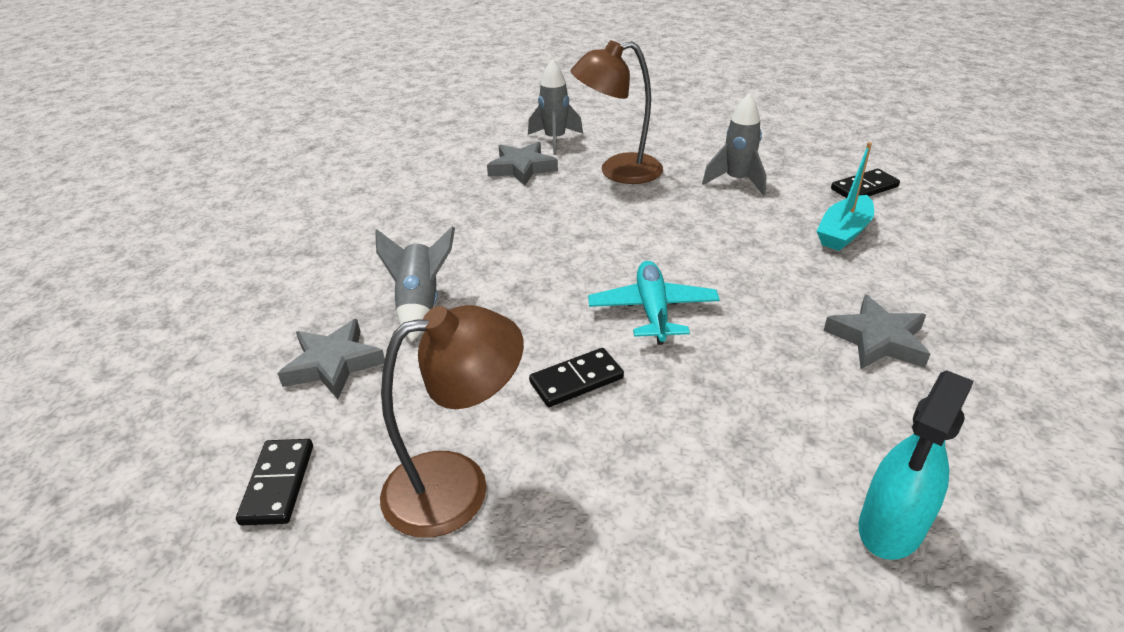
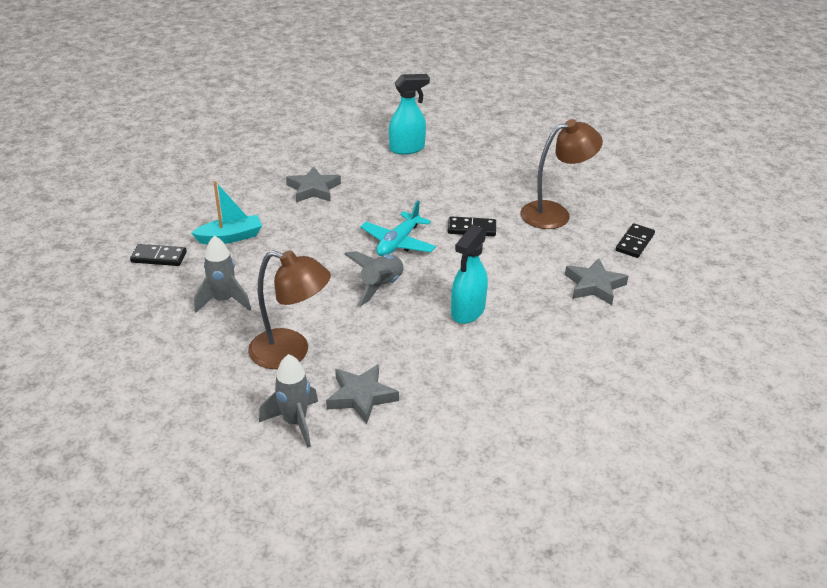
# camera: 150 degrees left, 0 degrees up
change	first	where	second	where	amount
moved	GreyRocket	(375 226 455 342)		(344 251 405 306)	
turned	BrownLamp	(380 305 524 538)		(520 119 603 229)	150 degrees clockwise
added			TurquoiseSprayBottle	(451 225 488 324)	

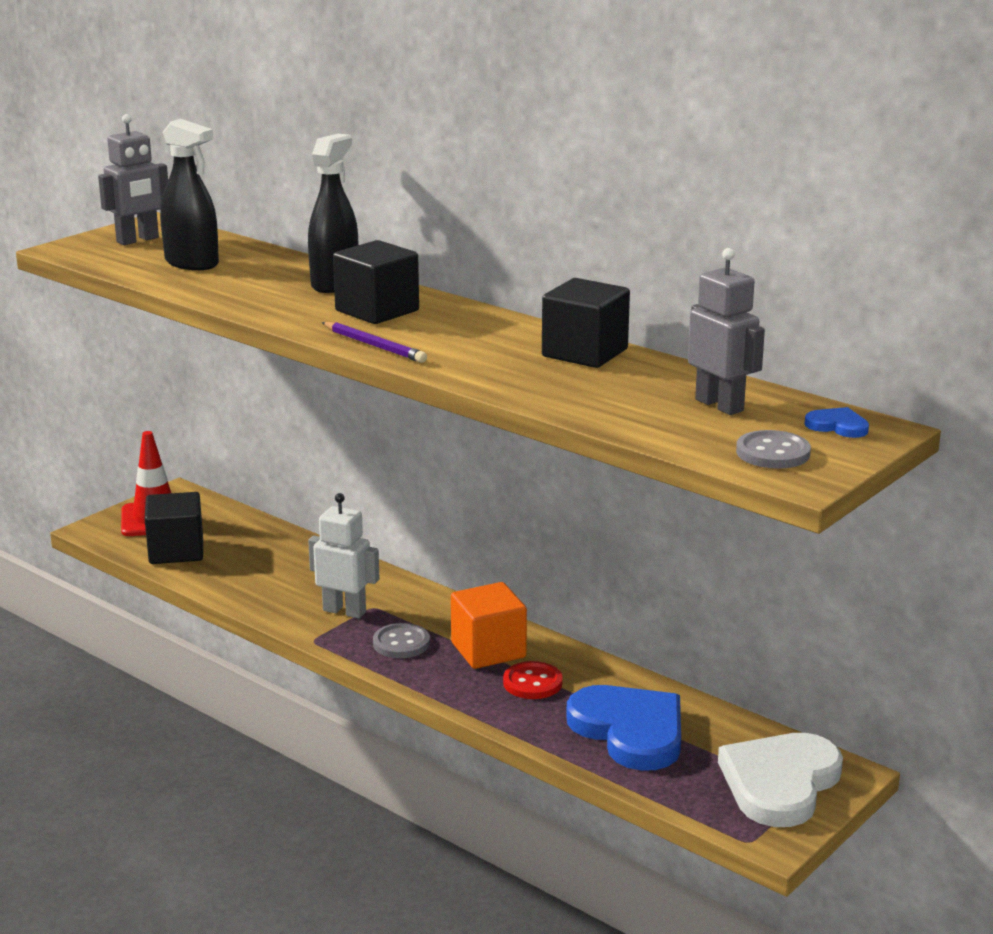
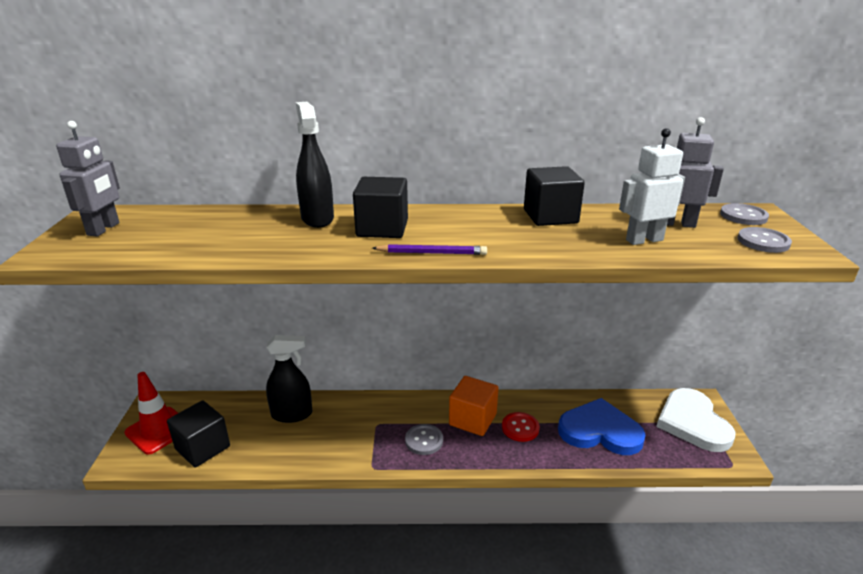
# camera: 40 degrees left, 5 degrees up
change	first	where	second	where	amount
moved	BlackSprayBottle	(160 119 219 270)		(266 335 313 423)	
replaced	BlueHeart	(805 407 869 438)	GreyButton	(720 203 769 225)	
moved	WhiteRobot	(308 493 380 619)		(619 128 685 245)	

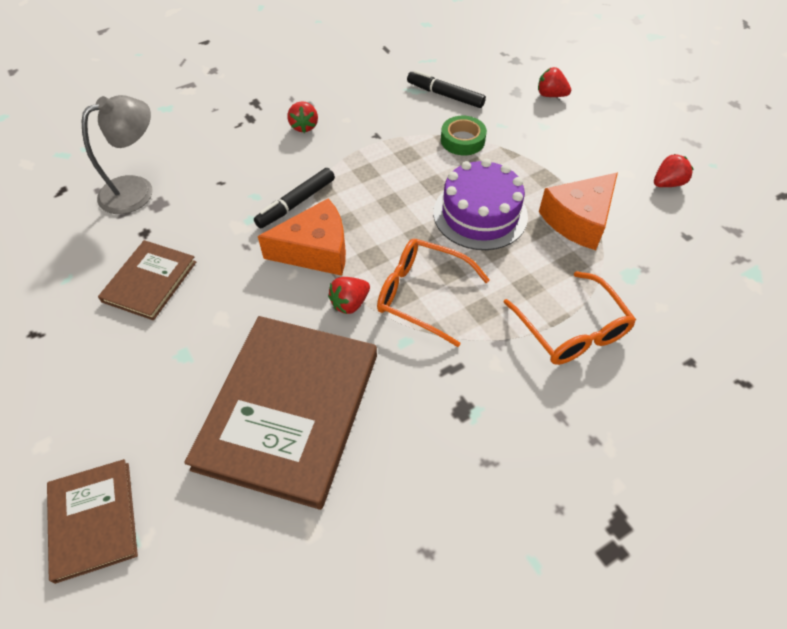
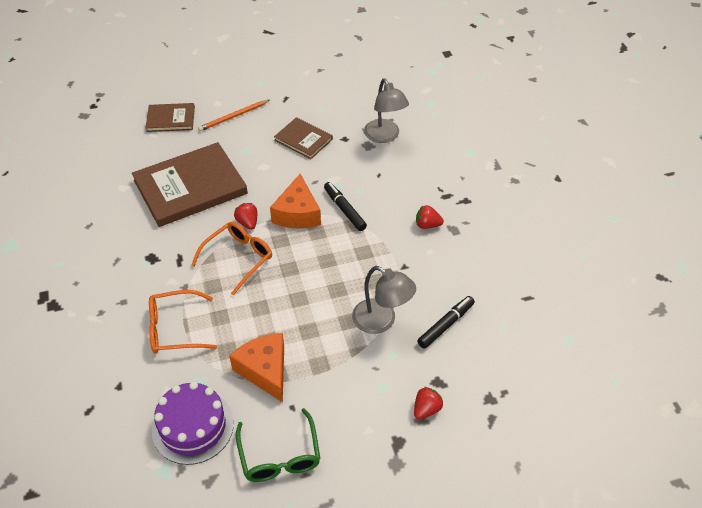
# camera: 105 degrees right, 5 degrees down
change	first	where	second	where	amount
replaced	GreenTape	(441 116 487 155)	GreyLamp	(352 266 416 334)	
replaced	RedStrawberry	(654 154 693 187)	GreenGlasses	(236 408 320 482)	
moved	PurpleCake	(433 158 528 250)		(152 381 234 465)	
turned	BrownBook	(184 316 377 510)		(132 142 248 227)	60 degrees counterclockwise
added			OrangePencil	(198 100 270 131)	

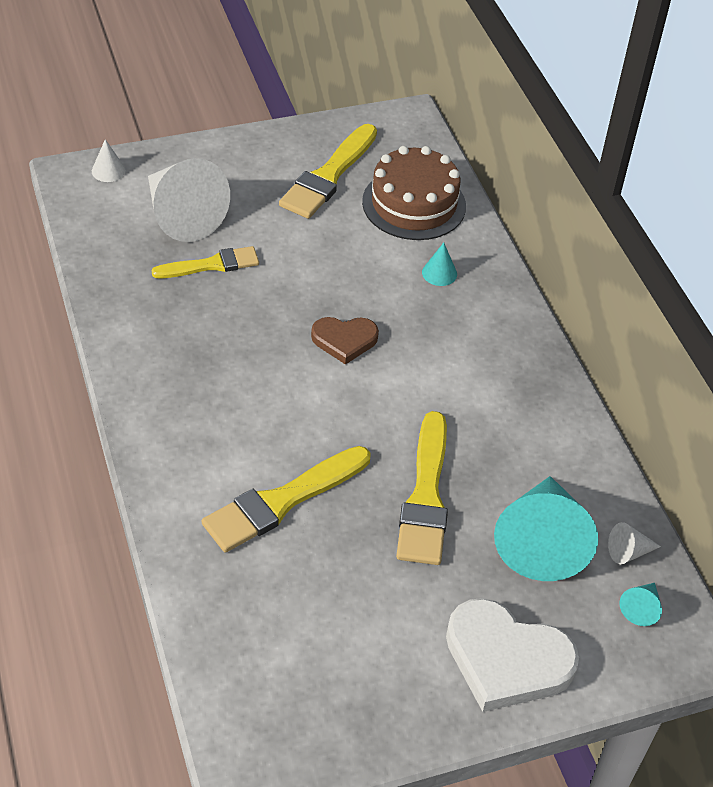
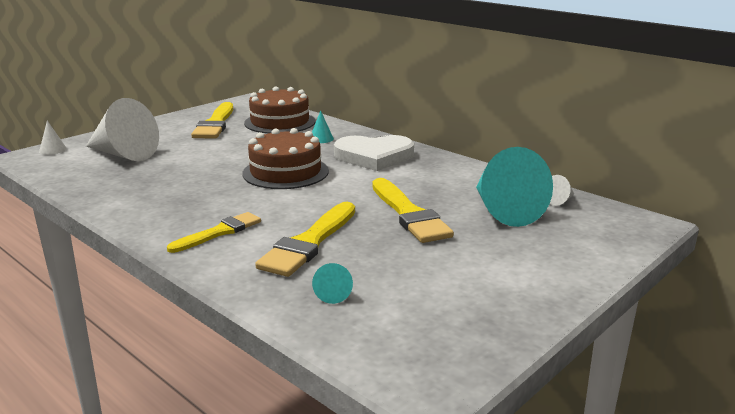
# camera: 25 degrees left, 25 degrees down
change	first	where	second	where	amount
moved	YellowBrush	(152 246 259 278)		(167 212 261 253)	
replaced	BrownHeart	(311 317 379 365)	BrownCake	(242 128 329 189)	
moved	TurquoiseCone	(619 583 662 626)		(312 263 353 304)	
moved	WhiteHeart	(446 598 579 712)		(334 135 414 171)	

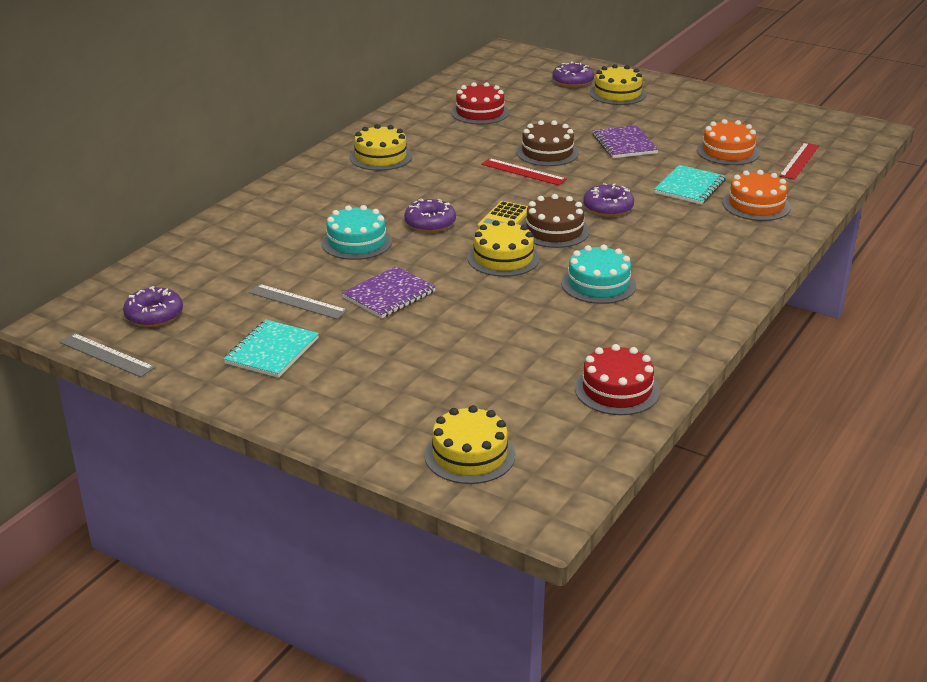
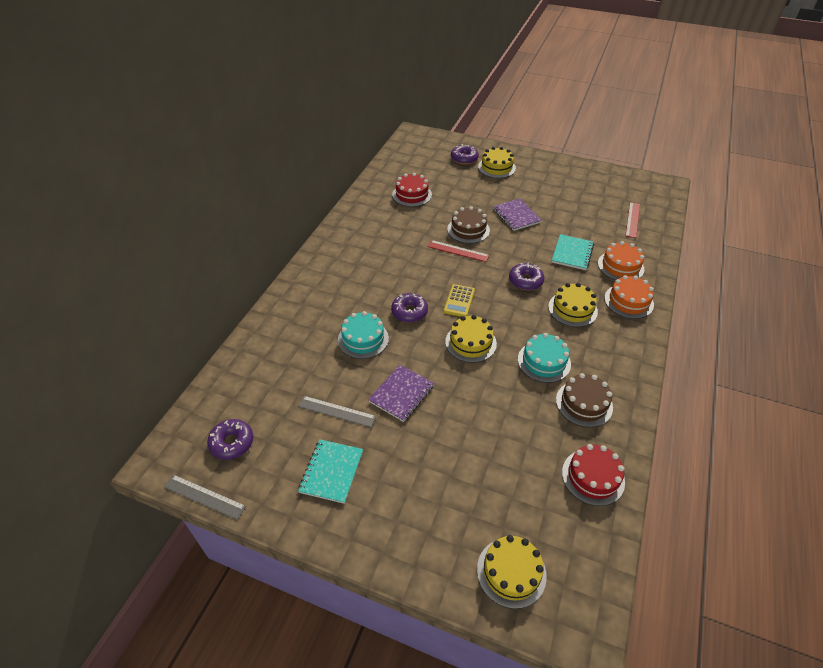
# camera: 10 degrees left, 15 degrees up
change	first	where	second	where	amount
moved	OrangeCake	(697 119 760 165)		(604 275 654 319)	
moved	YellowCake	(350 124 412 171)		(548 283 598 327)	
moved	BrownCake	(521 194 590 248)		(556 373 613 427)	

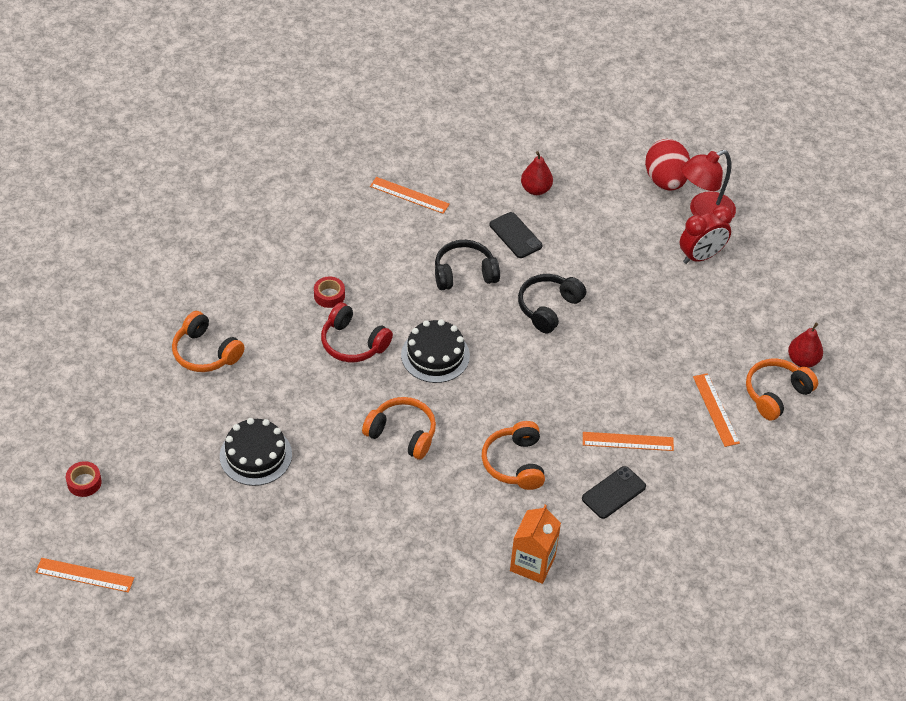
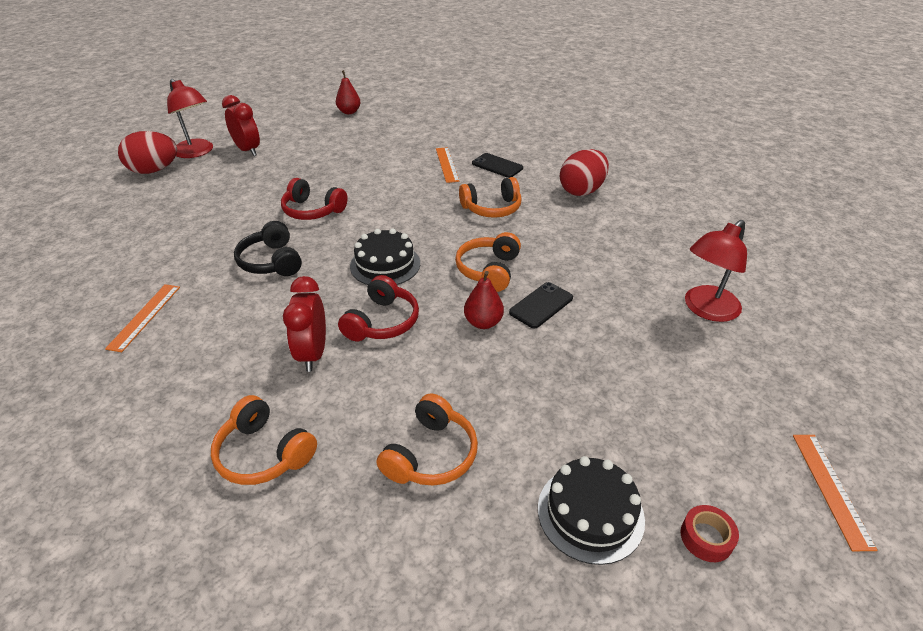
# camera: 100 degrees left, 10 degrees down
change	first	where	second	where	amount
moved	RedPear	(521 151 553 195)		(464 271 504 329)	
moved	BlackPhone	(490 212 542 258)		(509 282 573 328)	
recoloured	BlackHeadphones	(518 274 586 333)	RedHeadphones	(281 178 348 220)	
replaced	RedTape	(314 277 345 308)	RedClock	(283 276 326 372)	
moved	OrangeHeadphones	(746 359 818 421)		(211 395 317 485)	
removed	OrangeRuler	(693 373 740 447)			
moved	BlackCake	(220 418 292 486)		(538 456 645 565)	
replaced	OrangeCarton	(510 505 561 584)	RedEgg	(560 149 609 196)	
added			RedLamp	(685 220 747 322)	

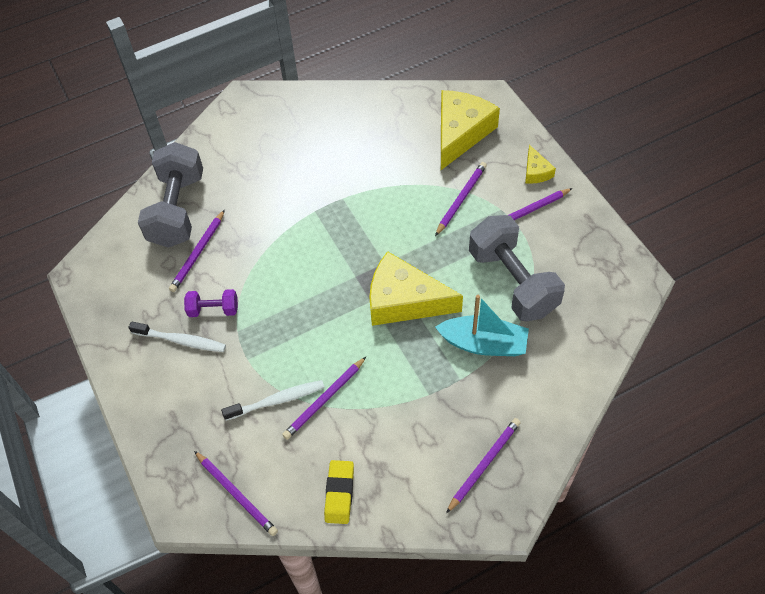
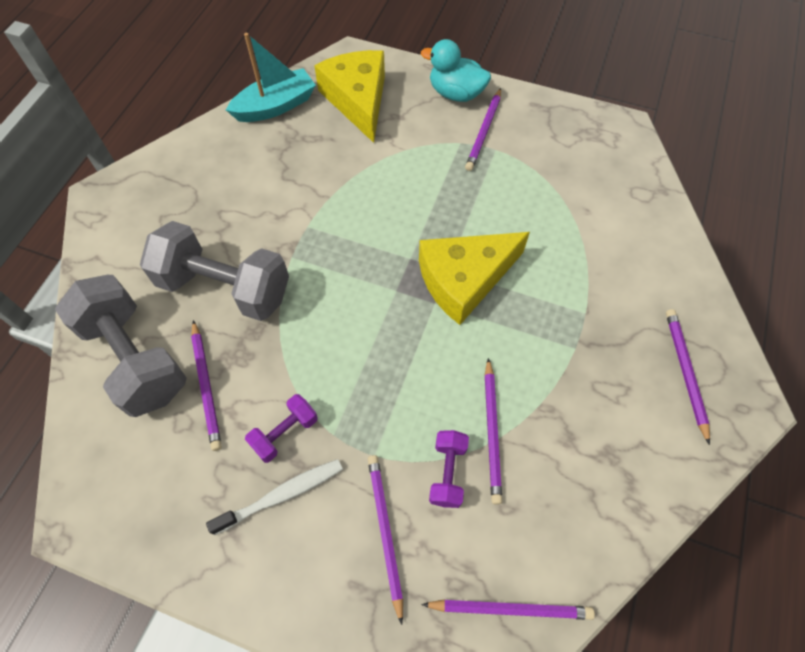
# camera: 45 degrees left, 5 degrees up
change	first	where	second	where	amount
replaced	YellowCheese	(525 145 556 184)	TurquoiseDuck	(421 39 491 102)	
moved	PurplePencil	(435 162 487 236)		(368 455 403 625)	
moved	GreyDumbbell	(469 215 565 322)		(140 221 289 321)	
moved	TurquoiseBoat	(435 295 529 356)		(226 33 316 122)	
replaced	WhiteToothbrush	(221 380 325 421)	PurpleDumbbell	(429 430 469 508)	
removed	YellowEraser	(324 460 354 524)			

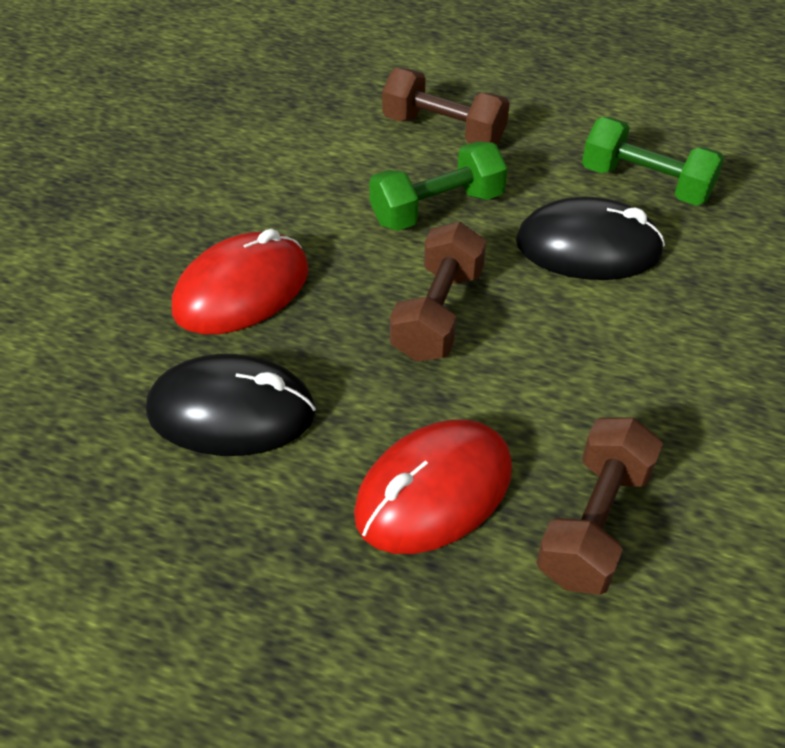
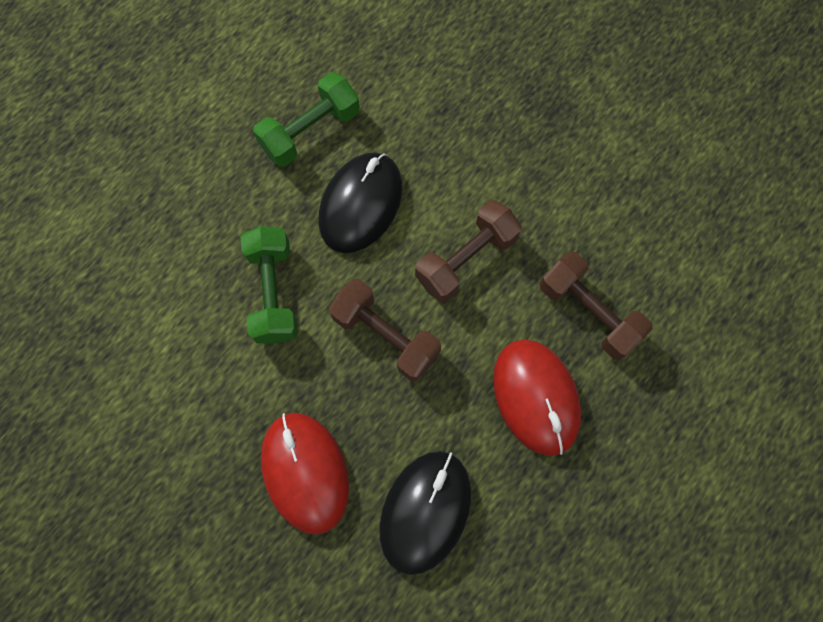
# camera: 70 degrees left, 25 degrees up
change	first	where	second	where	amount
moved	BrownDumbbell	(382 68 510 145)		(415 200 522 302)	

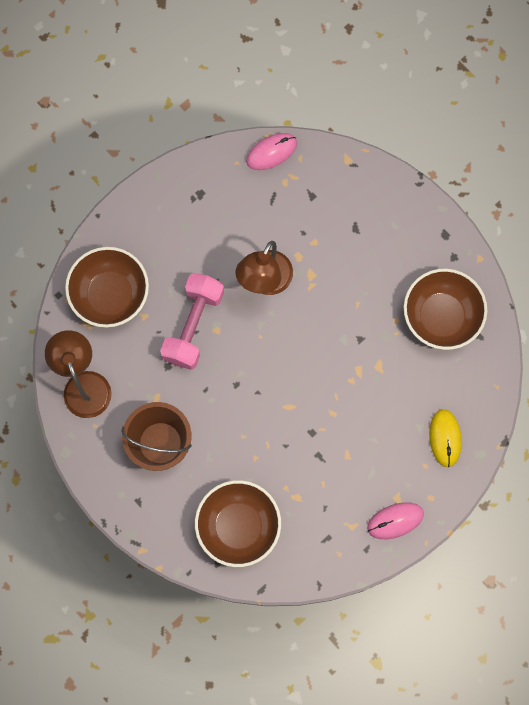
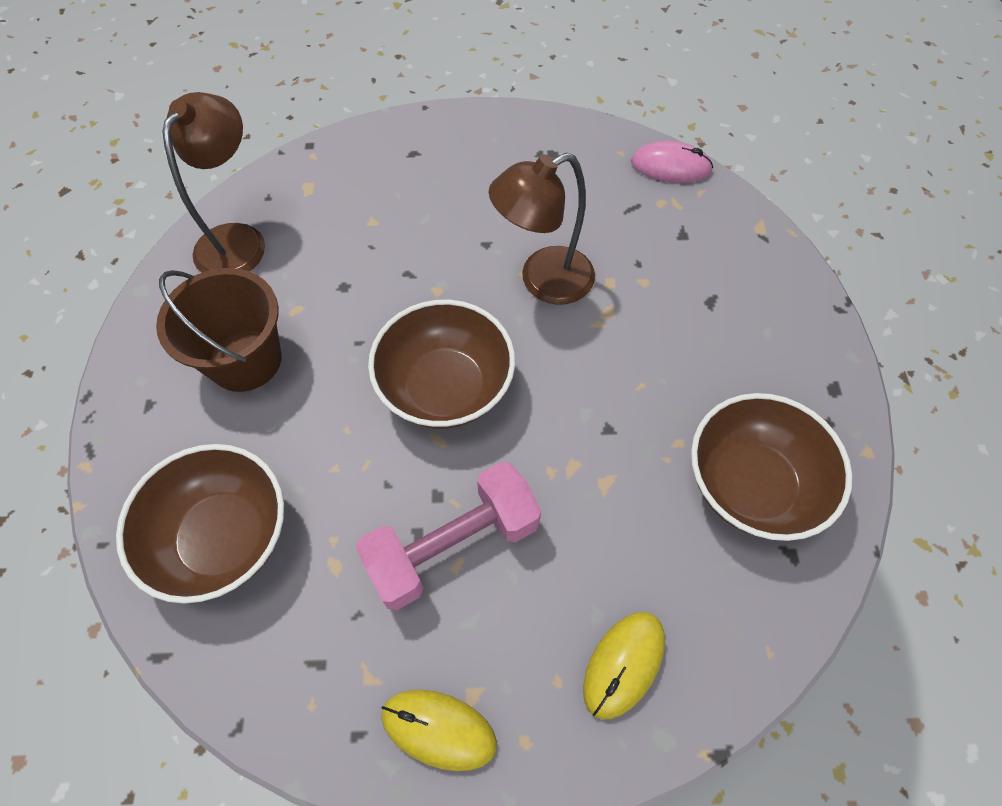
# camera: 40 degrees right, 15 degrees down
change	first	where	second	where	amount
moved	BrownBowl	(65 247 149 328)		(368 300 515 429)	
moved	PinkDumbbell	(160 273 224 370)		(356 461 541 610)	
recoloured	PinkMouse	(367 502 424 539)	YellowMouse	(381 690 497 771)	

